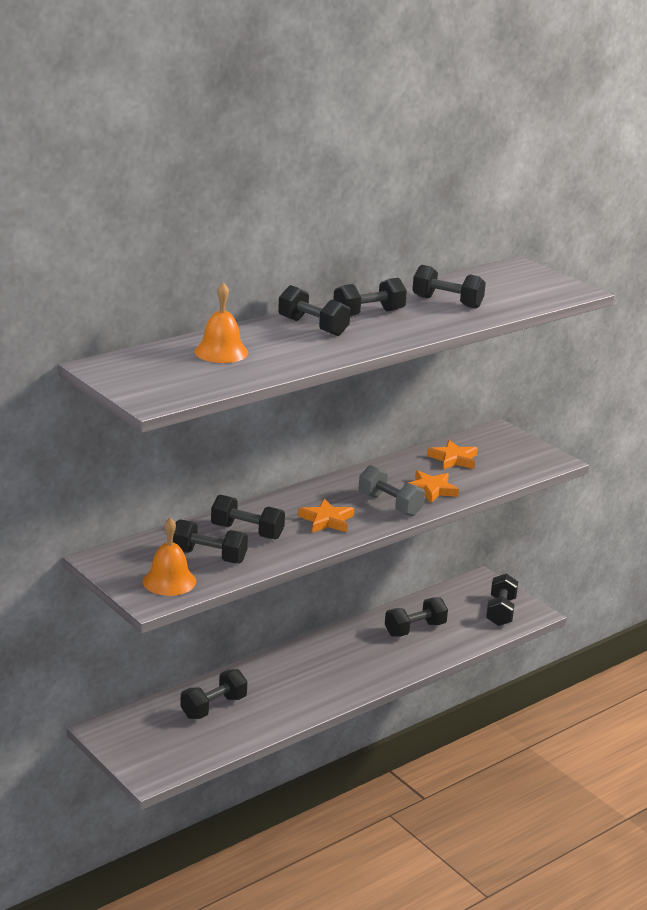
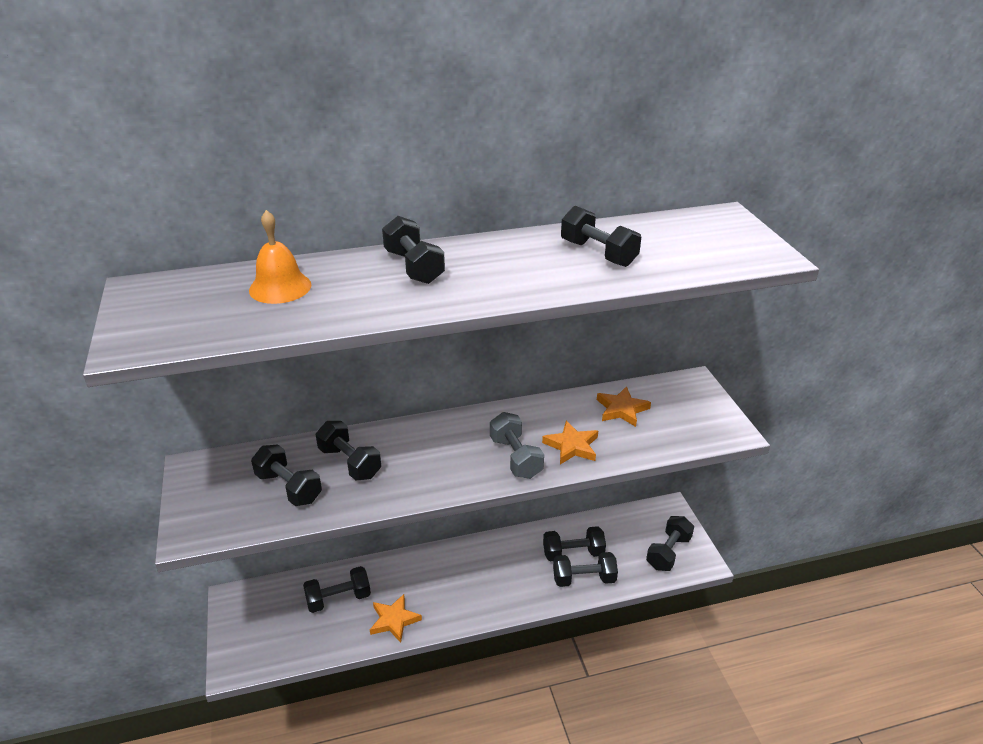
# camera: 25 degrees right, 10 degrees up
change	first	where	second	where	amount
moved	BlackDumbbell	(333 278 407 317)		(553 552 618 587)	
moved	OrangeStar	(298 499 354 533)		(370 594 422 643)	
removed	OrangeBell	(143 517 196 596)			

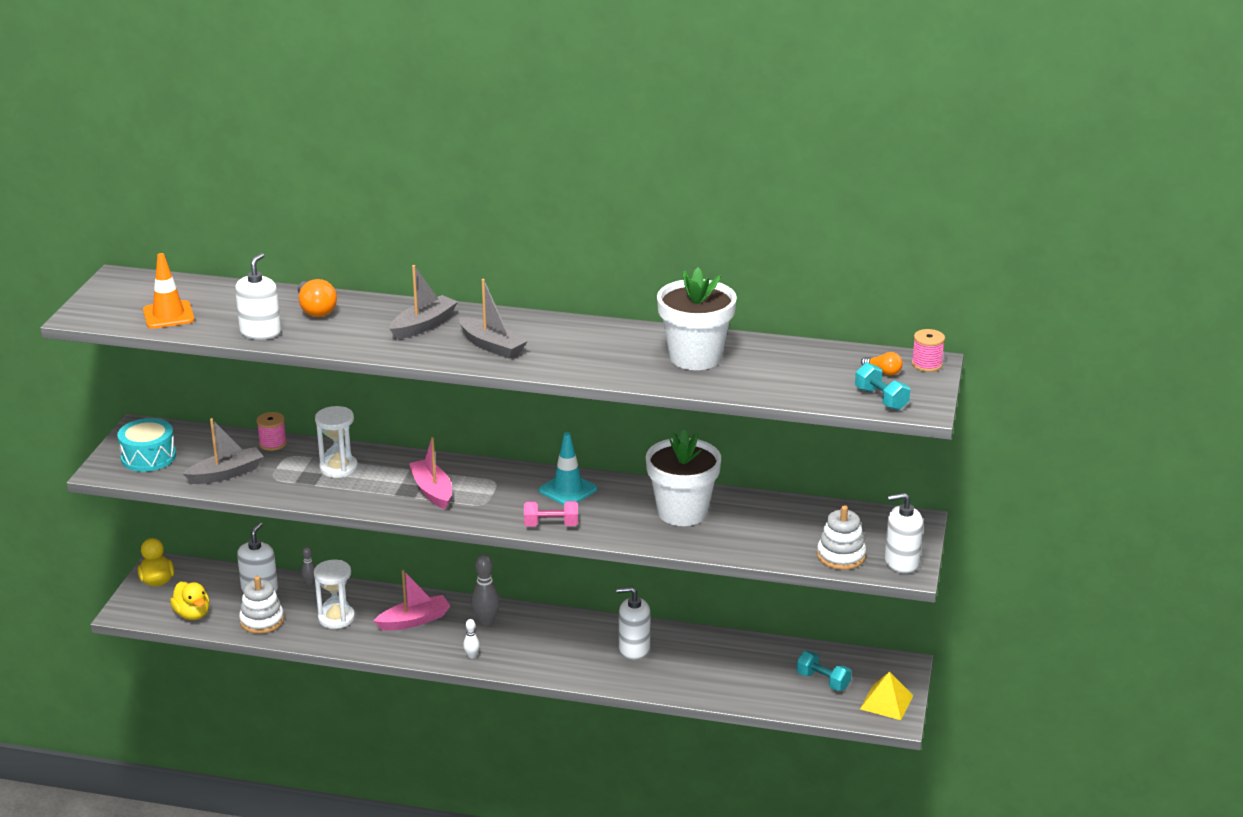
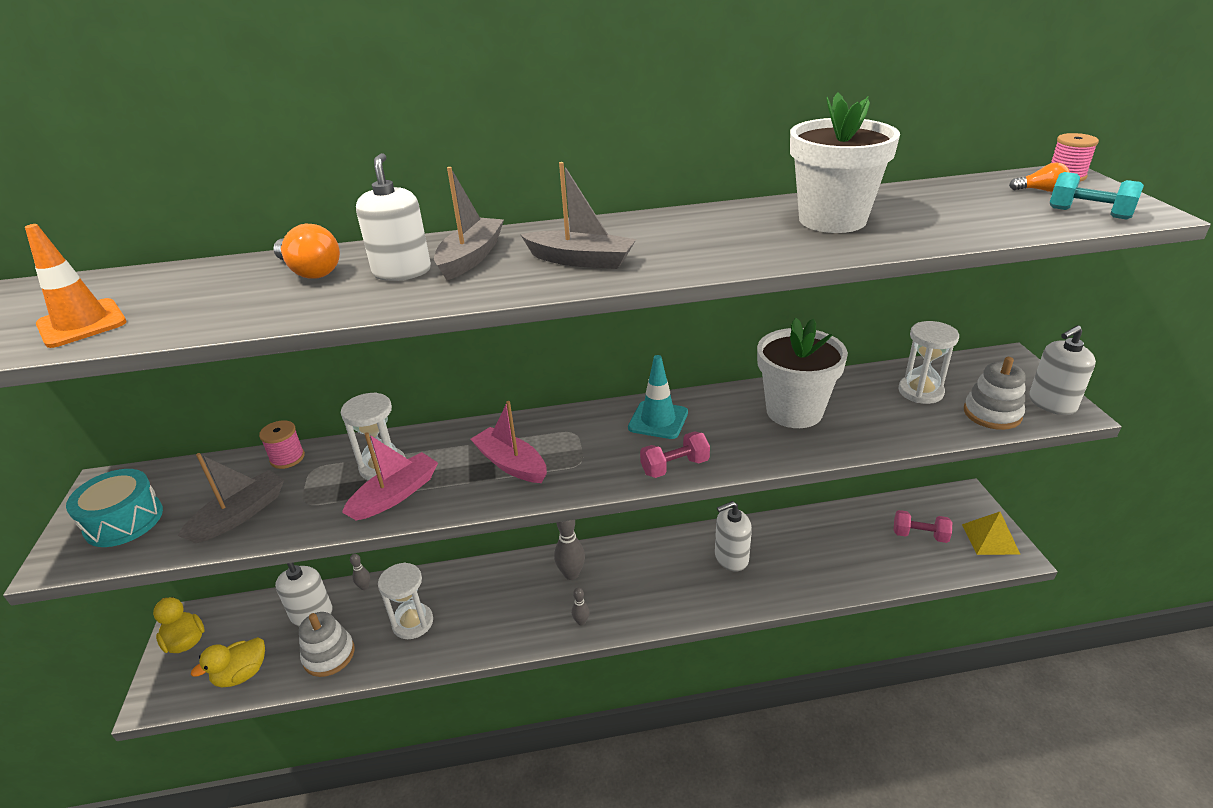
# camera: 20 degrees left, 5 degrees up
change	first	where	second	where	amount
moved	WhiteSoapDispenser	(235 253 281 340)		(356 153 431 281)	
moved	PinkBoat	(374 570 450 631)		(342 432 438 521)	
turned	YellowDuck	(170 582 210 620)		(191 637 265 687)	105 degrees clockwise
recoloured	WhiteBowlingPin	(463 619 480 659)	GreyBowlingPin	(572 587 589 626)	
recoloured	TurquoiseDumbbell	(797 651 852 691)	PinkDumbbell	(894 510 952 543)	
added			WhiteHourglass	(898 321 959 404)	

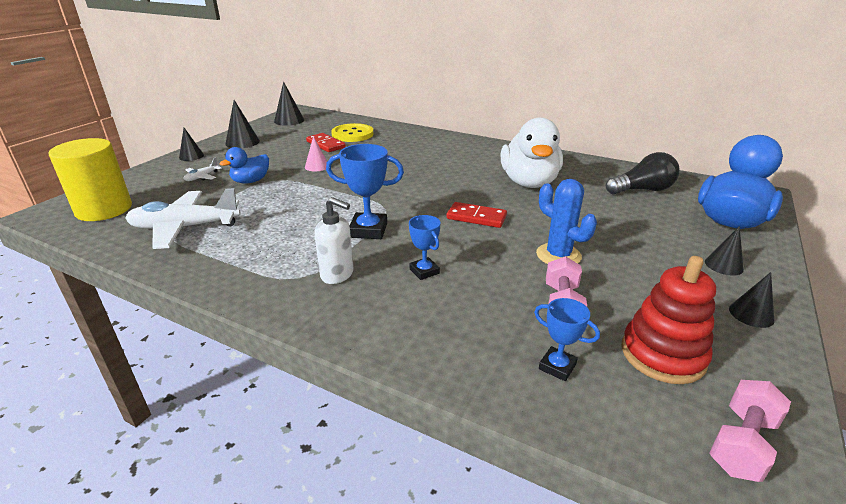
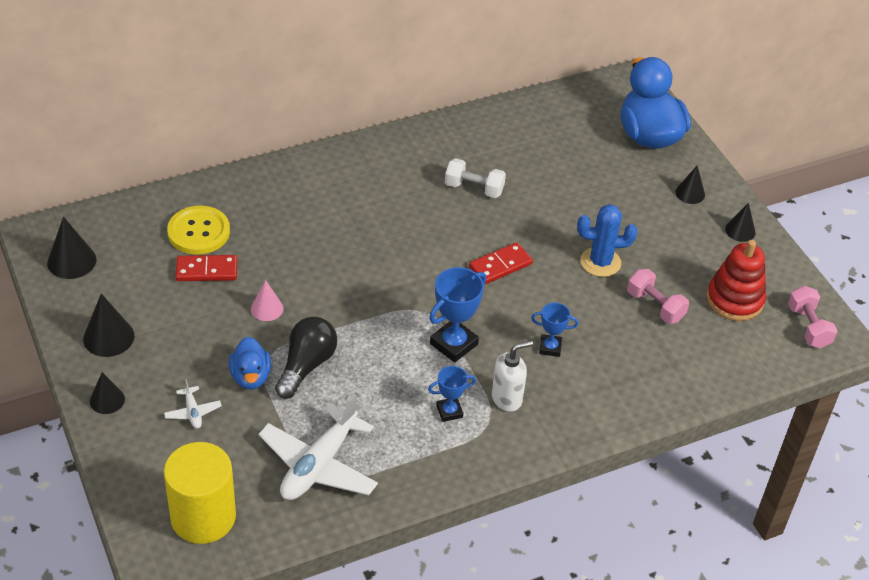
# camera: 55 degrees left, 15 degrees up
change	first	where	second	where	amount
replaced	WhiteDuck	(501 117 563 188)	WhiteDumbbell	(445 158 506 198)	
moved	BlackLightBulb	(606 152 680 194)		(275 317 337 399)	
moved	BlueTrophy	(534 298 600 381)		(428 366 476 422)	

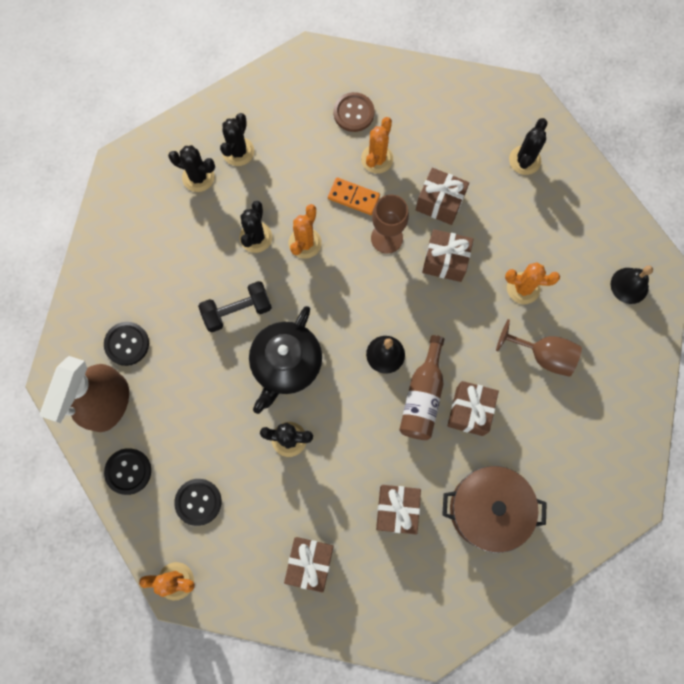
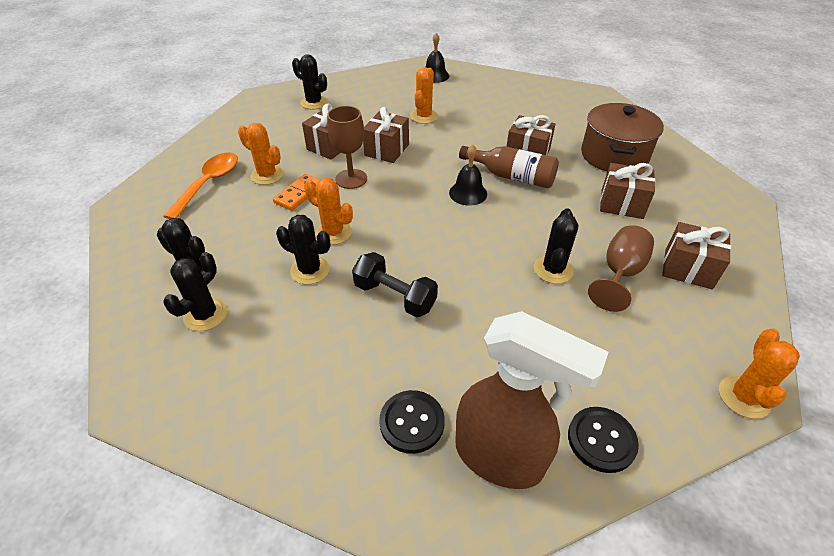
# camera: 80 degrees left, 30 degrees down
change	first	where	second	where	amount
replaced	BrownButton	(334 92 375 132)	OrangeSpoon	(163 152 238 219)	
turned	BlackDumbbell	(198 281 272 332)		(352 252 438 318)	45 degrees counterclockwise
removed	BlackTeapot	(249 306 322 414)			
moved	BrownGoblet	(496 319 582 377)		(588 225 654 312)	
removed	BlackButton	(174 479 221 526)			

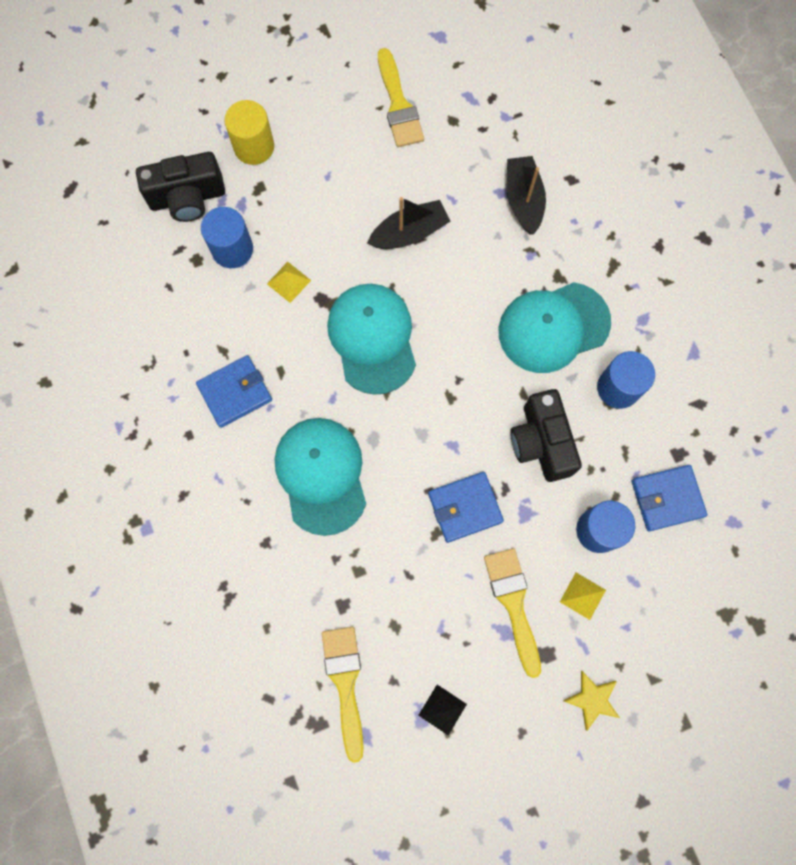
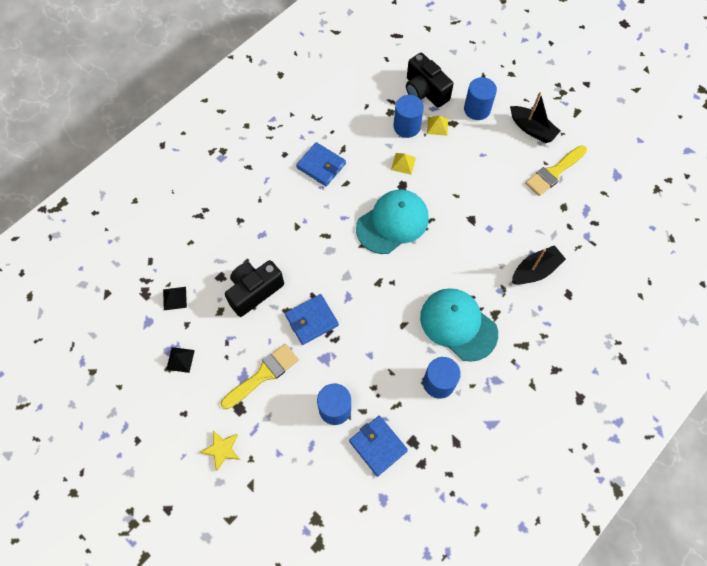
# camera: 65 degrees right, 10 degrees down
change	first	where	second	where	amount
recoloured	YellowCylinder	(224 100 274 165)	BlueCylinder	(464 77 497 120)	
moved	BlackBoat	(367 197 450 249)		(510 92 560 143)	
moved	BlackCamera	(510 389 582 482)		(225 260 284 317)	
removed	TurquoiseCap	(275 418 366 536)			
turned	BlueWallet	(428 472 504 543)		(285 294 339 345)	75 degrees counterclockwise
moved	YellowPyramid	(560 572 606 620)		(427 116 448 136)	
replaced	YellowBrush	(322 627 364 763)	BlackPyramid	(163 287 187 310)	

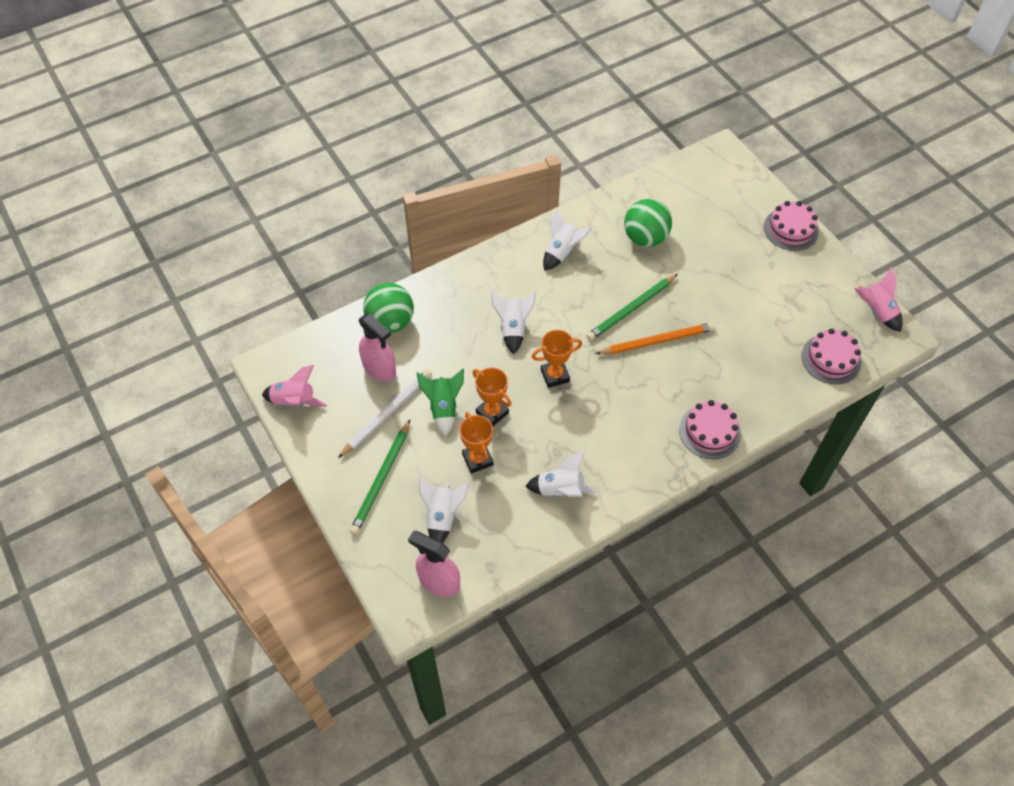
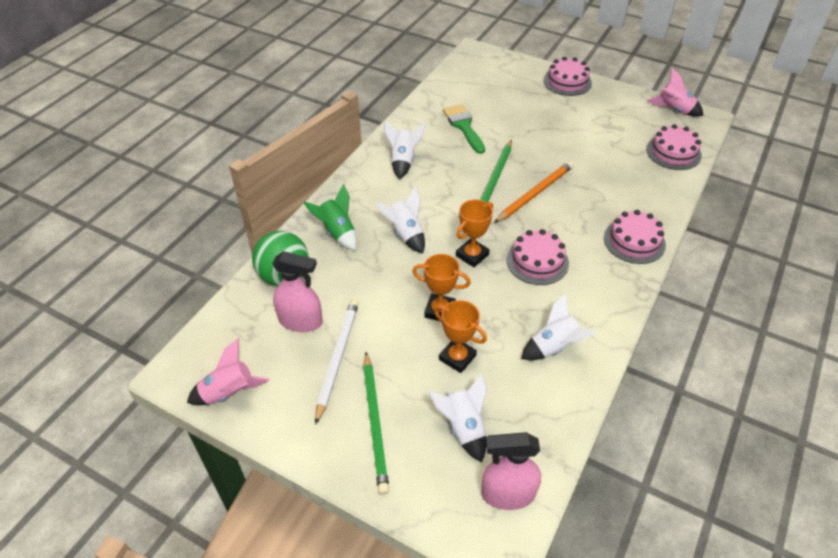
# camera: 30 degrees left, 10 degrees down
change	first	where	second	where	amount
replaced	GreenBall	(624 199 672 247)	GreenBrush	(443 104 485 154)	
moved	GreenRocket	(417 369 464 436)		(303 184 357 250)	
added			PinkCake	(506 229 569 285)	

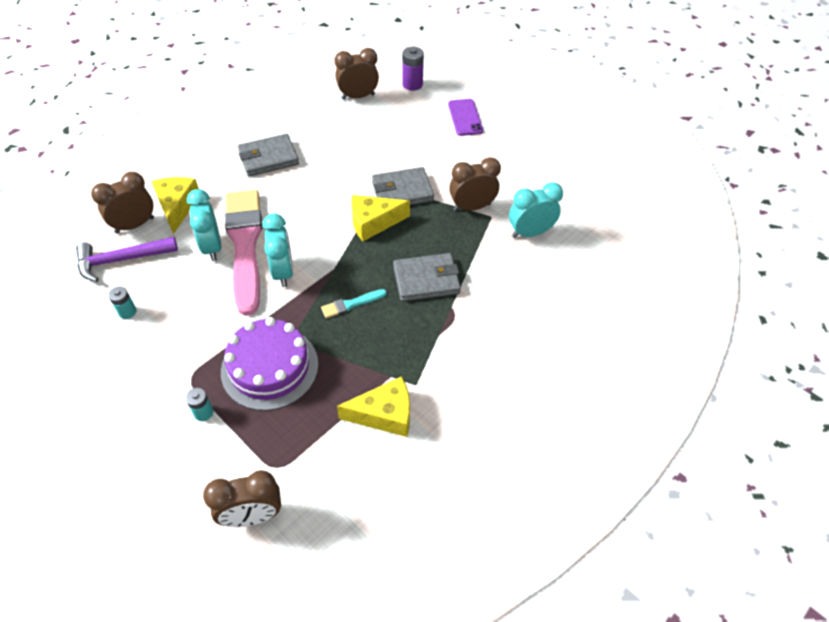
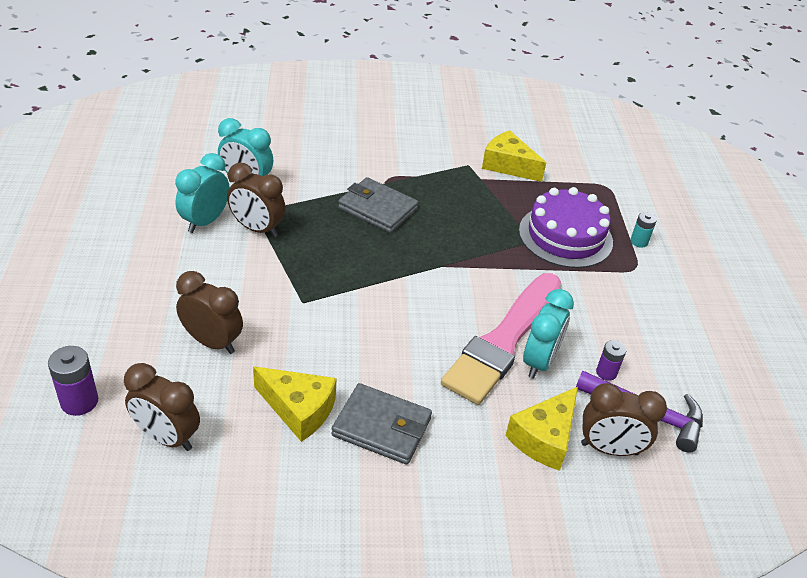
# camera: 140 degrees left, 10 degrees down
change	first	where	second	where	amount
removed	PurplePhone	(448 99 483 136)			
removed	GreyWallet	(372 167 434 205)			
moved	YellowCheese	(351 195 410 241)		(253 366 337 442)	
moved	TurquoiseClock	(262 213 293 287)		(175 153 229 233)	
removed	TurquoiseBattery	(108 287 137 319)			
removed	TurquoiseBrush	(321 289 387 318)			
moved	BrownClock	(203 470 281 527)		(176 271 243 354)	
added			PurpleBattery	(596 340 626 381)	

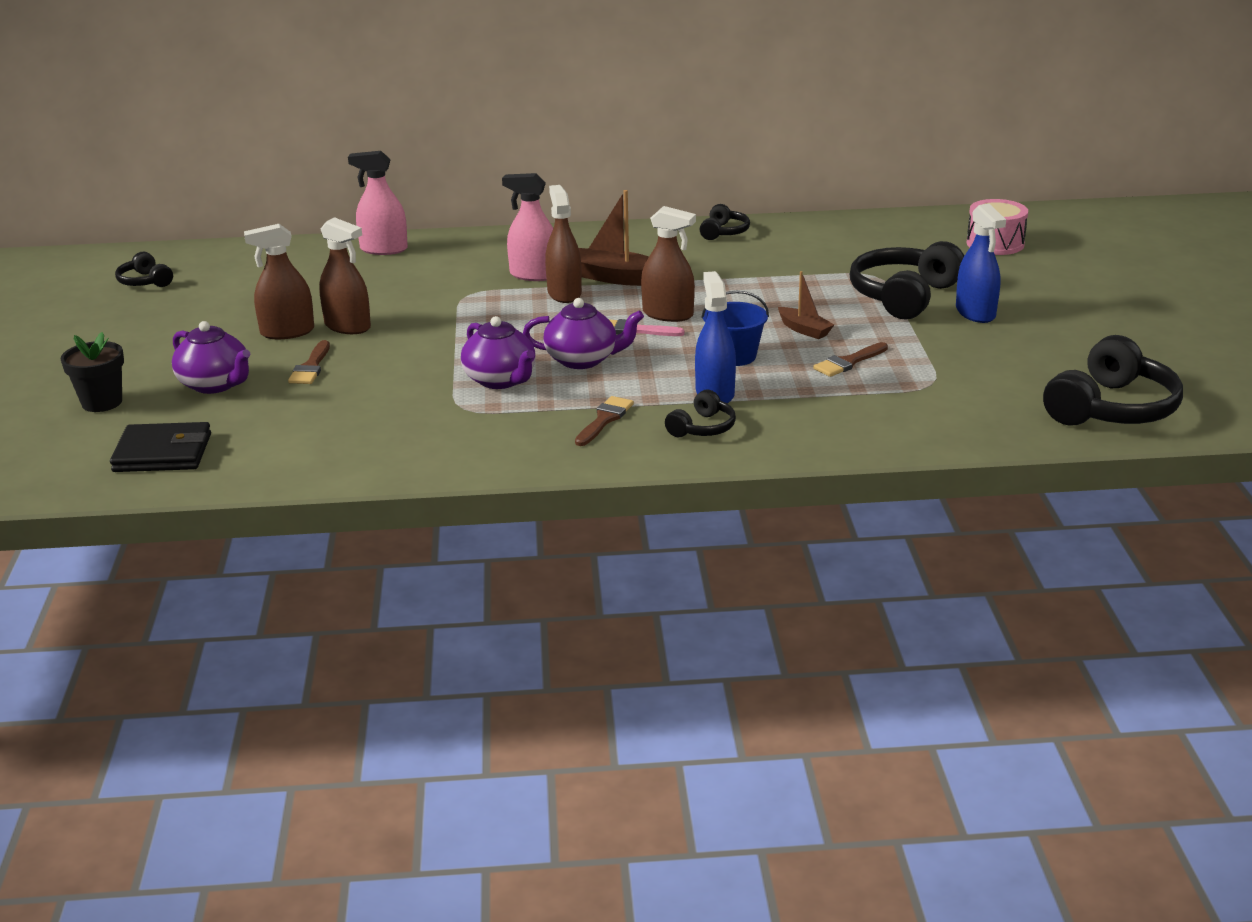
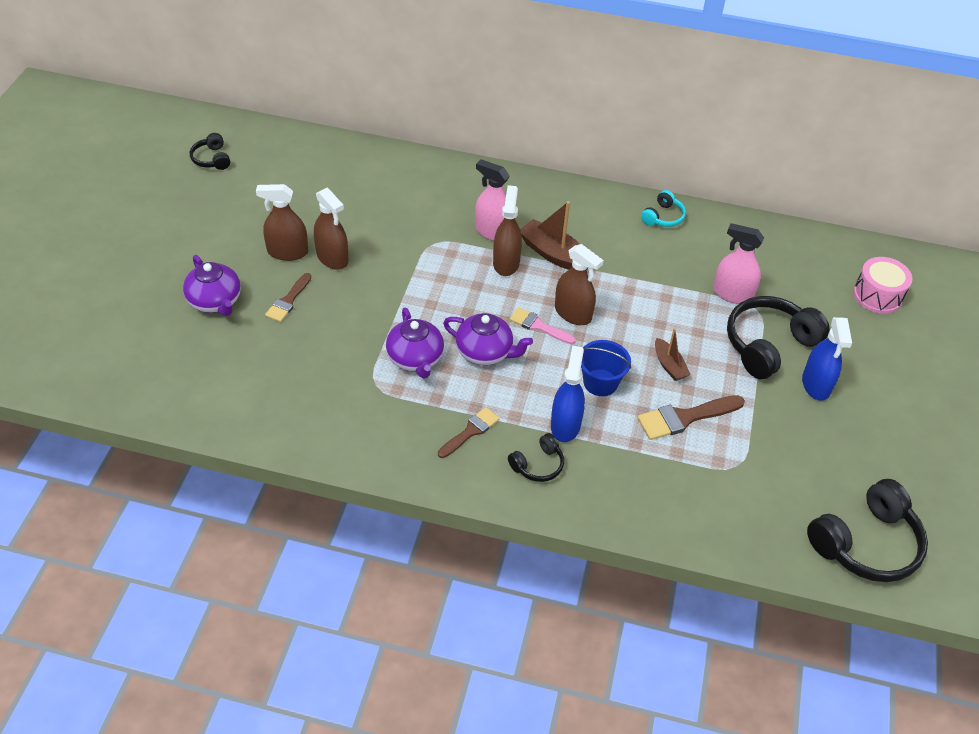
# camera: 15 degrees right, 20 degrees up
change	first	where	second	where	amount
moved	PinkSprayBottle	(348 151 408 255)		(713 223 764 304)	
recoloured	BlackHeadphones	(700 204 750 240)	TurquoiseHeadphones	(641 190 686 227)	
removed	BlackFlowerPot	(61 332 124 412)			
resized	BrownBrush	(813 342 888 377)		(637 395 745 440)	x1.52
removed	BlackWallet	(110 422 211 472)			

